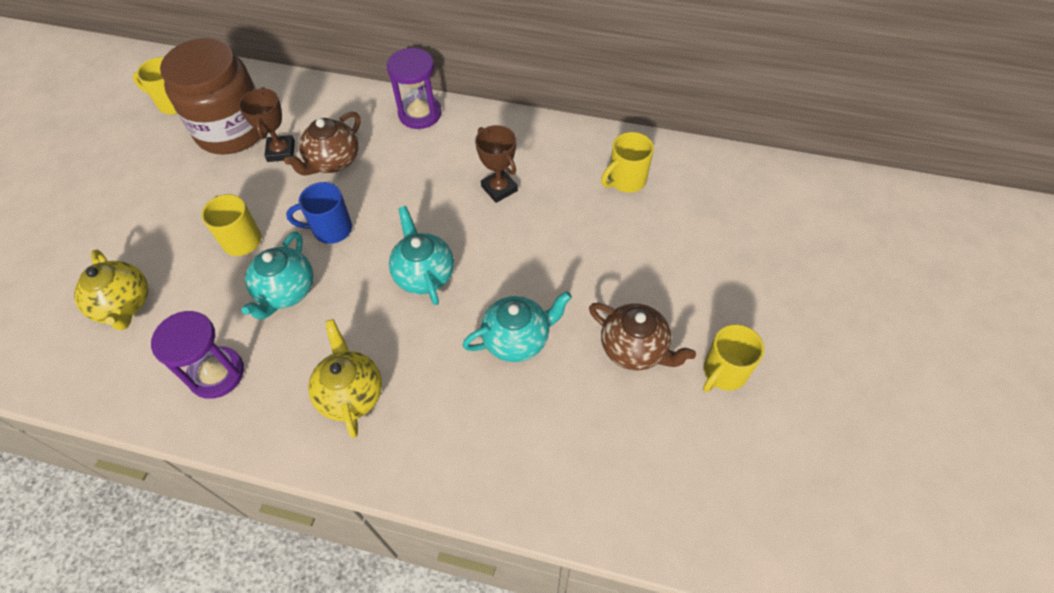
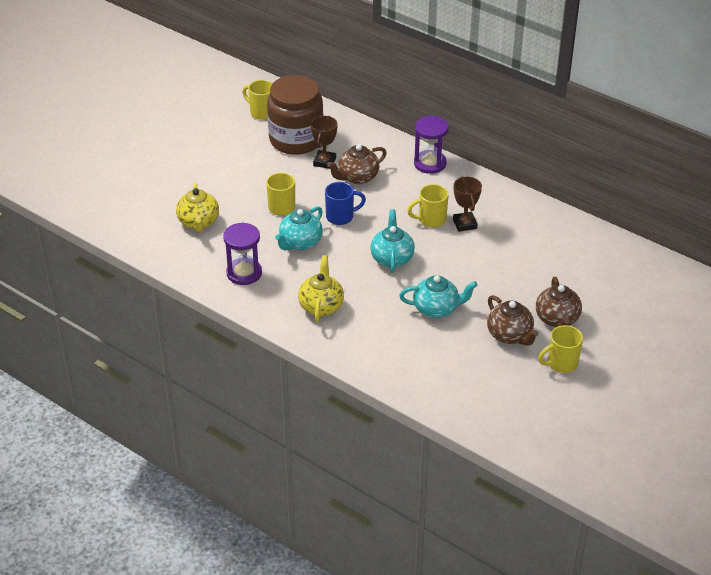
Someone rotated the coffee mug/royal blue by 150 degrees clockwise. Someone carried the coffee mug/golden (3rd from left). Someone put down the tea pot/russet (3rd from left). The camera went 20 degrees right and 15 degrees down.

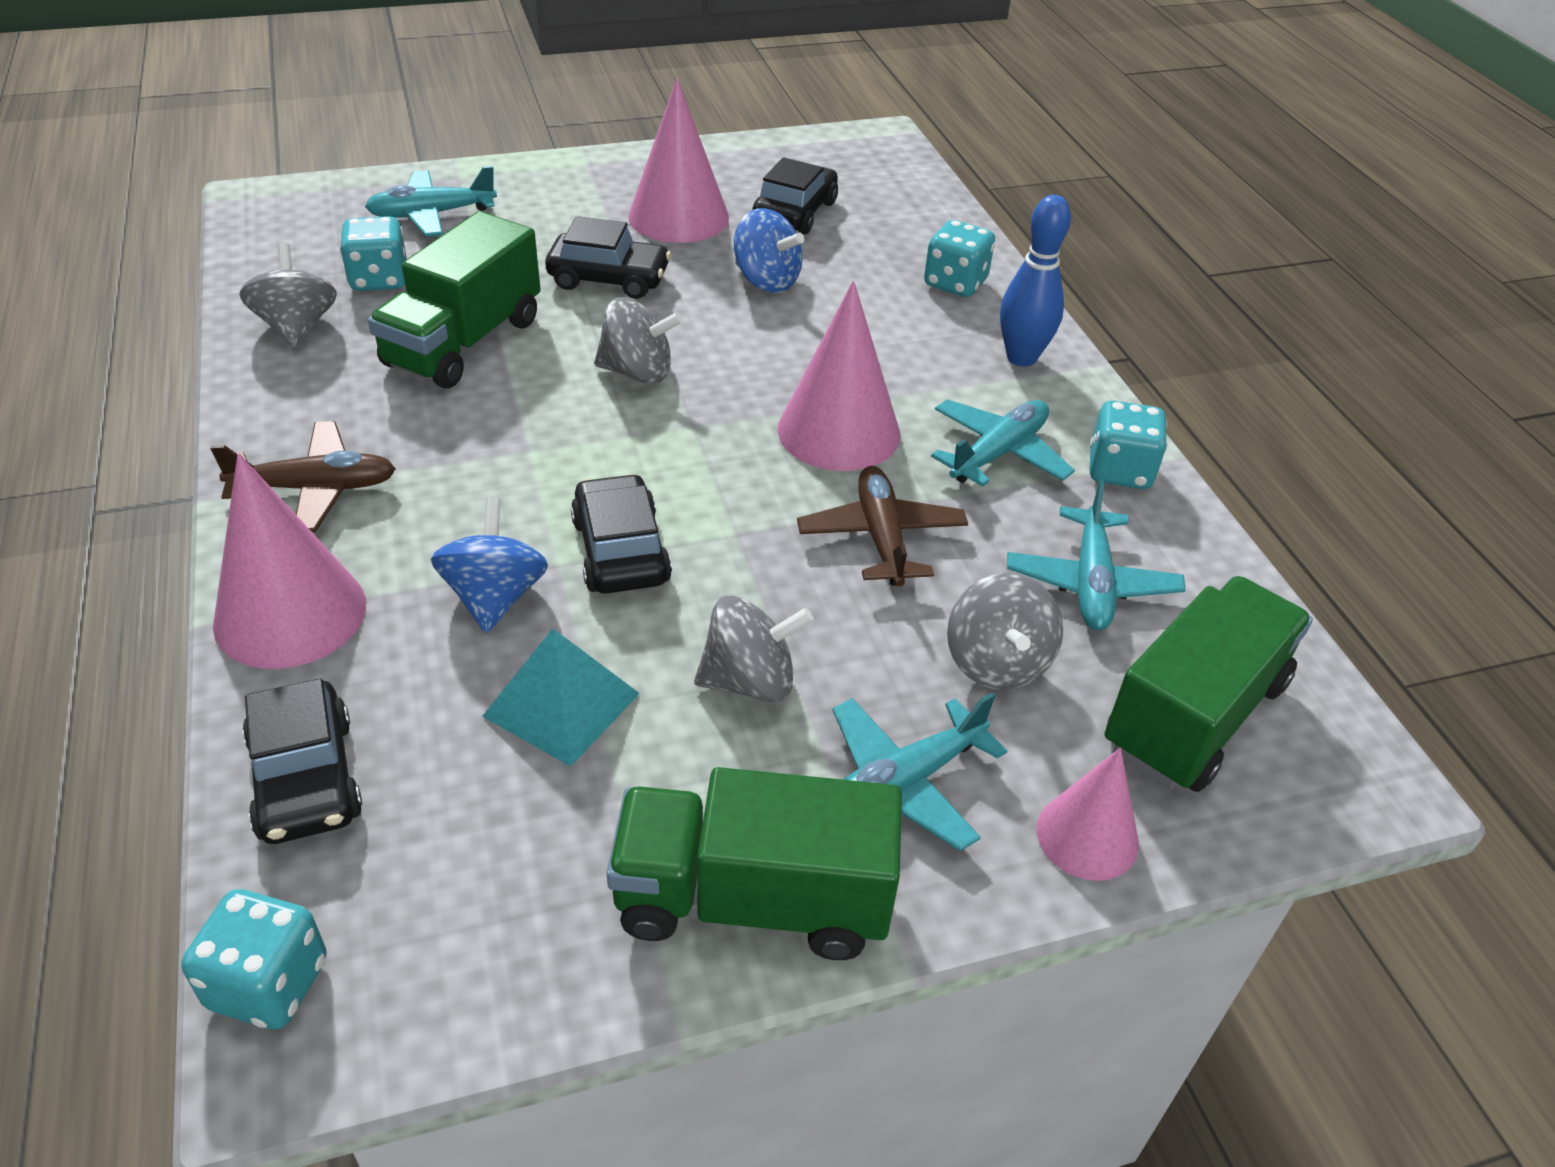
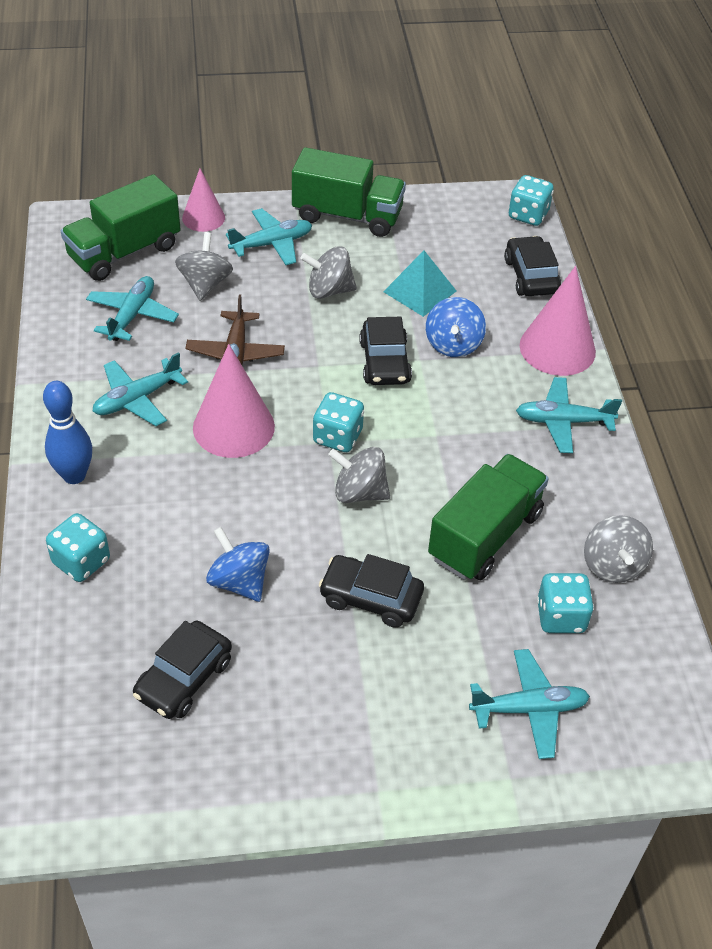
Someone carried the die/aqua (4th from left in the first image). Someone repainted the aeroplane/russet (1st from left), which became the aeroplane/aqua (5th from left). Someone took away the cone/rosy (2nd from left). The camera went 170 degrees left and 5 degrees up.

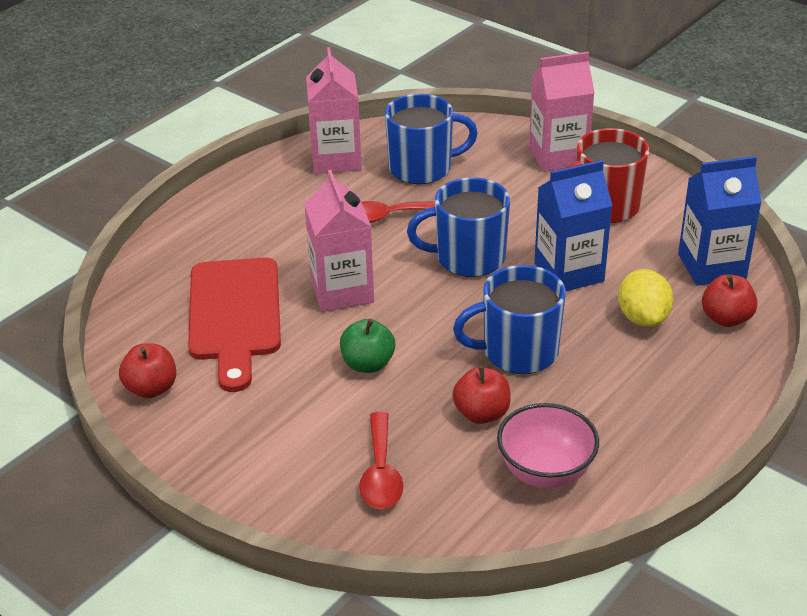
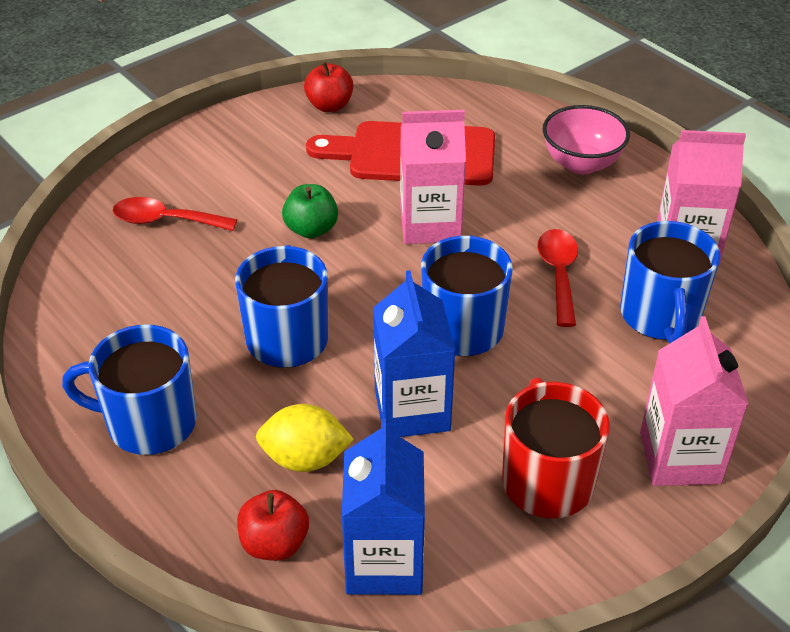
Someone put down the coffee mug/royal blue (1st from left). Someone carried the serving bowl/rosy. Someone took away the toy apple/crimson (2nd from left). The camera went 100 degrees right and 5 degrees up.

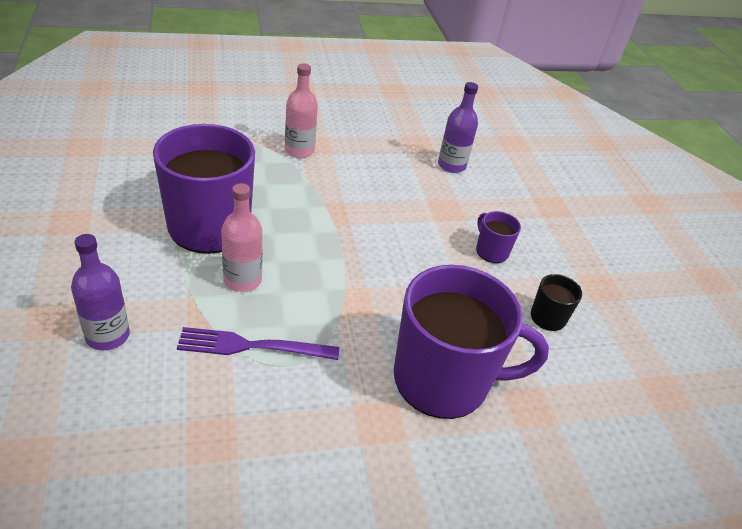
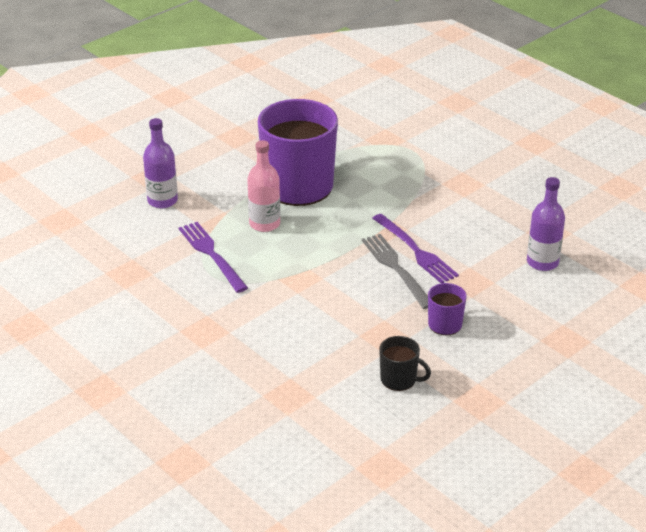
Someone put down the dinner fork/ash-grey. Someone put down the dinner fork/royal purple (2nd from left). Someone took away the drink bottle/rosy (2nd from left). Someone took away the coffee mug/royal purple (2nd from left). The camera went 65 degrees right and 5 degrees down.

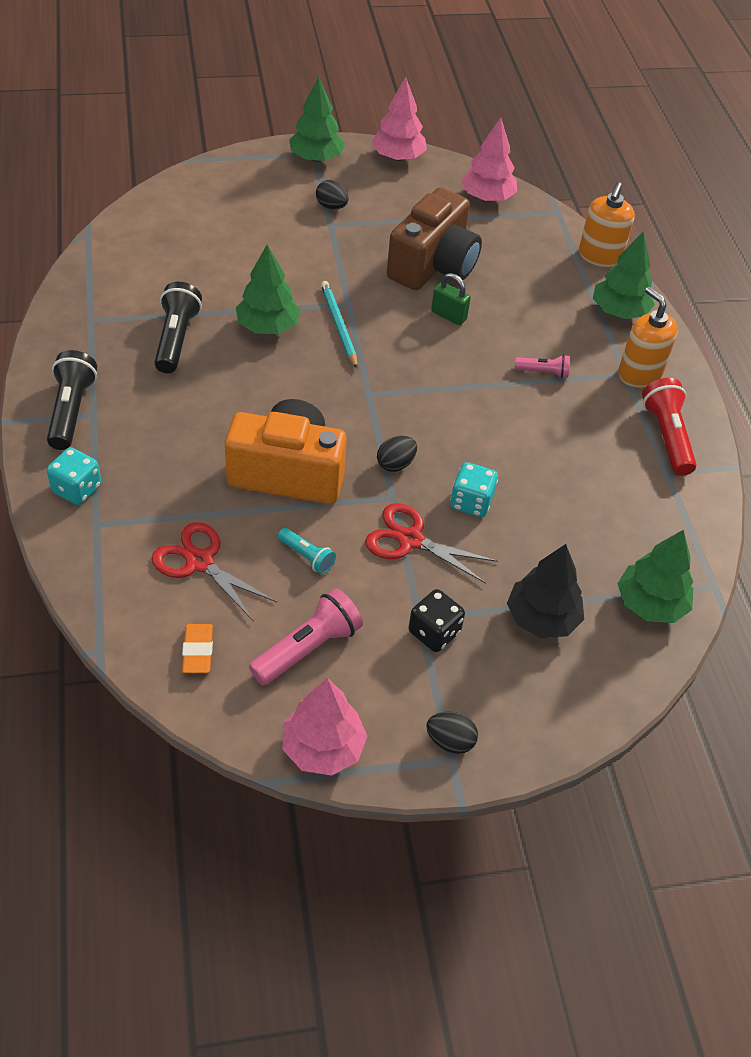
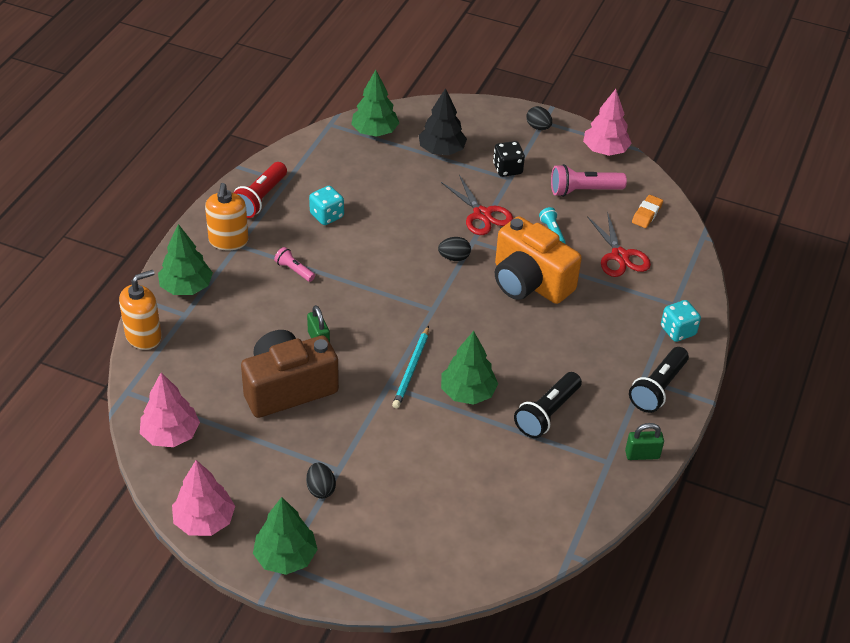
Someone carried the die/aqua (2nd from left in the first image). Someone put down the small lock/green (2nd from left). The camera went 145 degrees left and 5 degrees down.

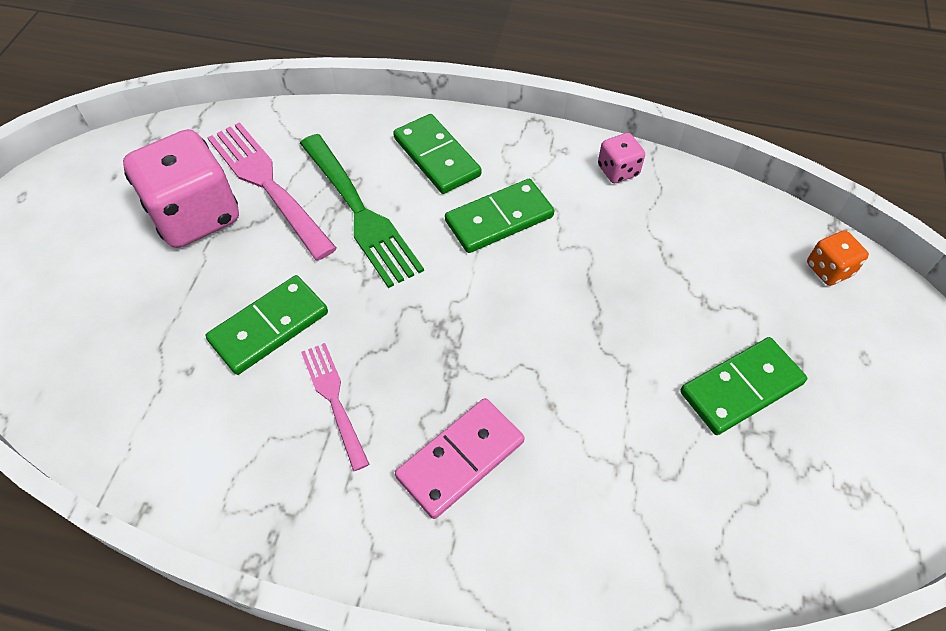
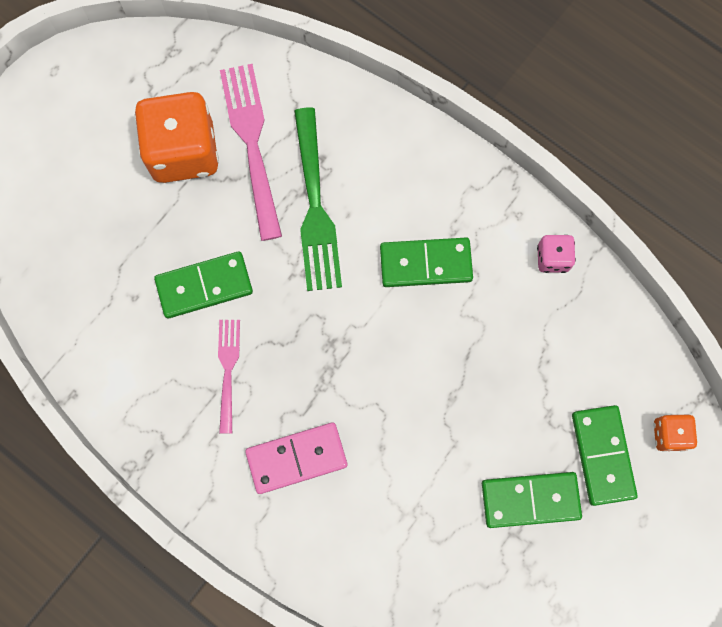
Someone repainted the die/rosy (1st from left), which became the die/orange (1st from left). Someone carried the domino piece/green (2nd from left in the first image). The camera went 25 degrees right and 20 degrees up.

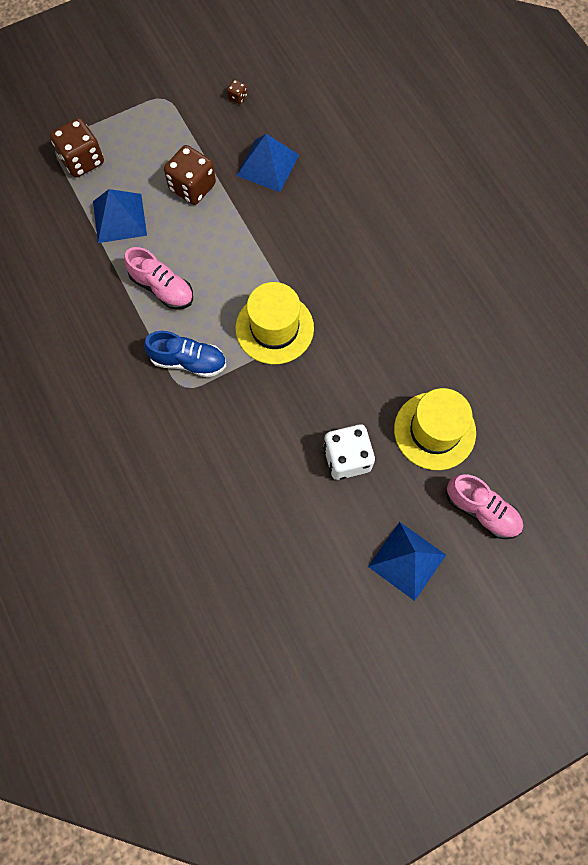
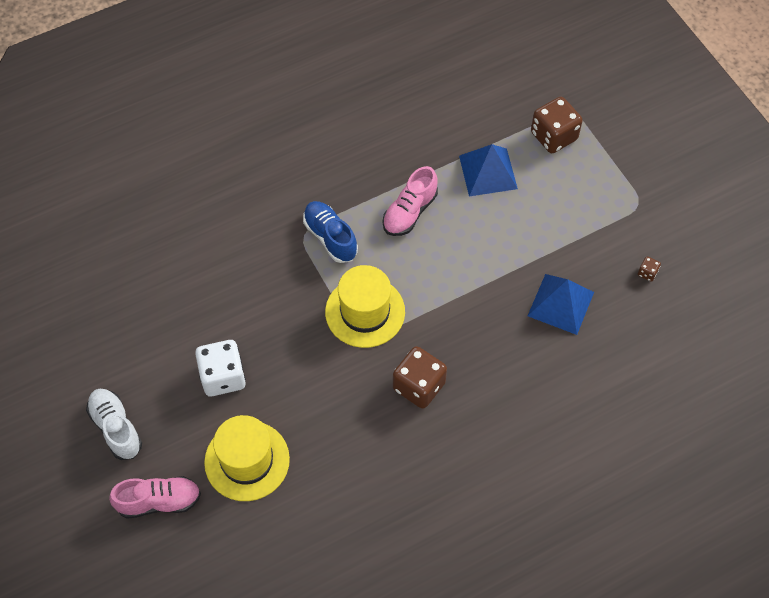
Someone swapped the pyramid/royal blue (3rd from left) for the shoe/white. Someone rotated the shoe/rosy (2nd from left in the first image) by 135 degrees counterclockwise. Someone rotated the shoe/royal blue by 135 degrees clockwise. Someone carried the die/russet (2nd from left in the first image). The camera went 90 degrees right and 10 degrees down.

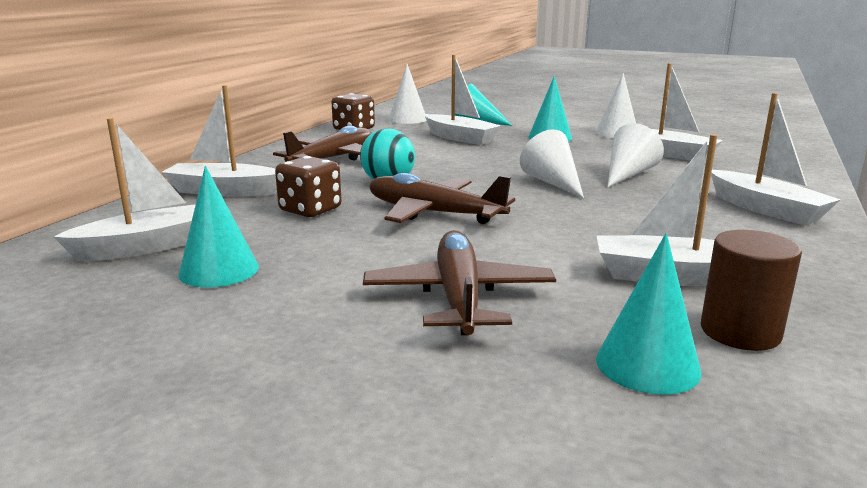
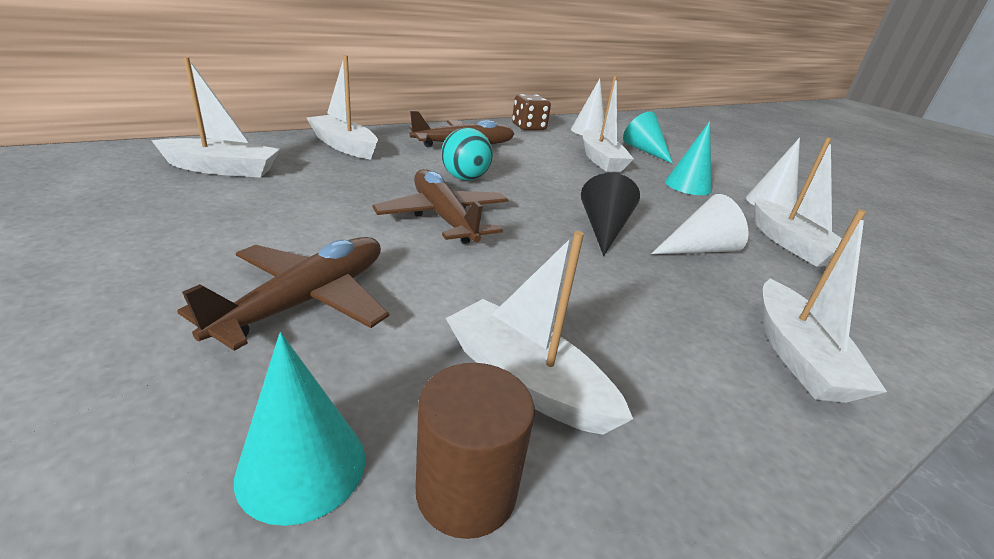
Someone repainted the cone/white (2nd from left), which became the cone/black. Someone took away the cone/aqua (1st from left). Someone took away the die/russet (1st from left). The camera went 30 degrees right and 10 degrees up.

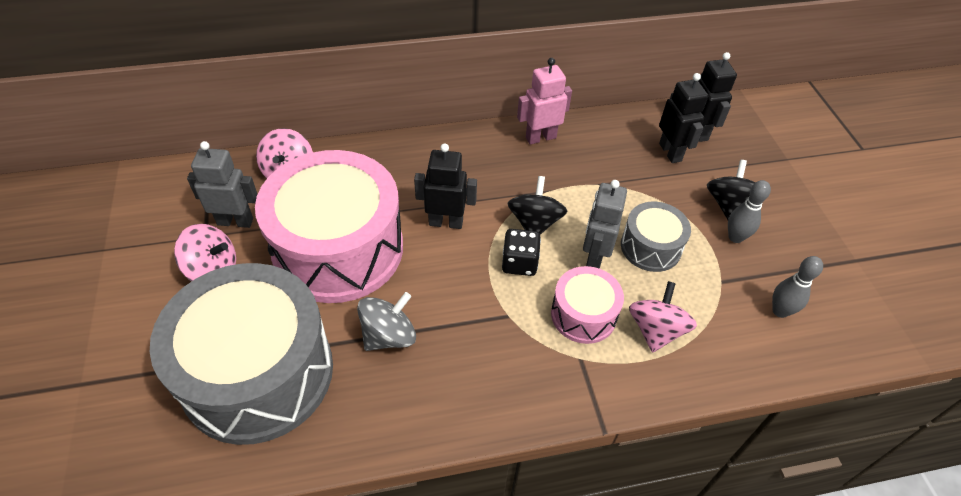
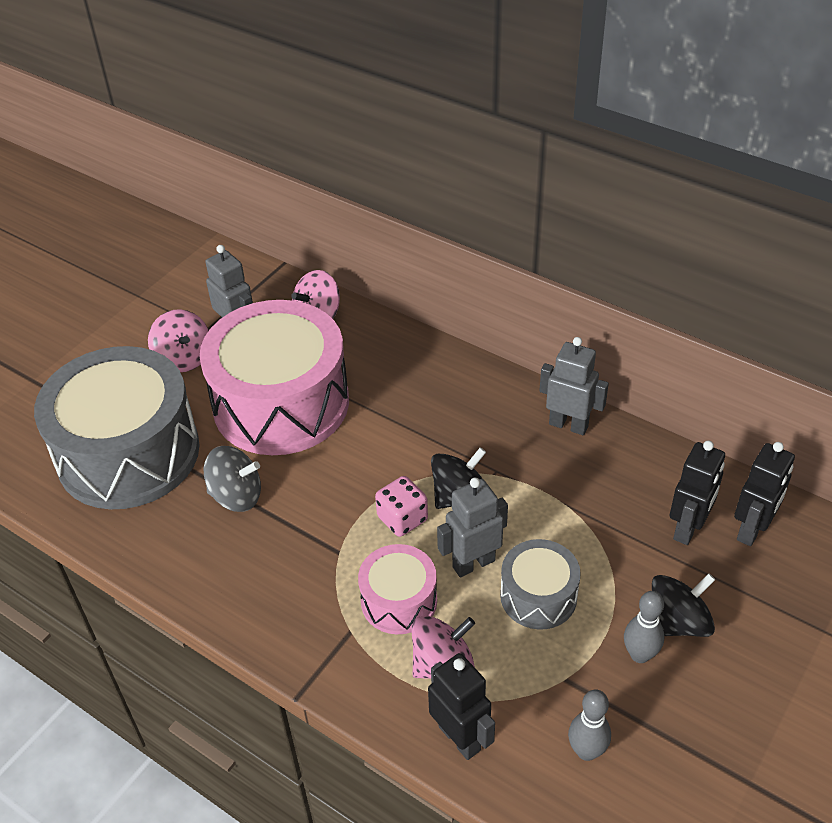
Someone repainted the die/black, which became the die/rosy. Someone carried the toy robot/black (1st from left). Someone repainted the toy robot/rosy, which became the toy robot/ash-grey (3rd from left). The camera went 50 degrees right and 5 degrees down.

